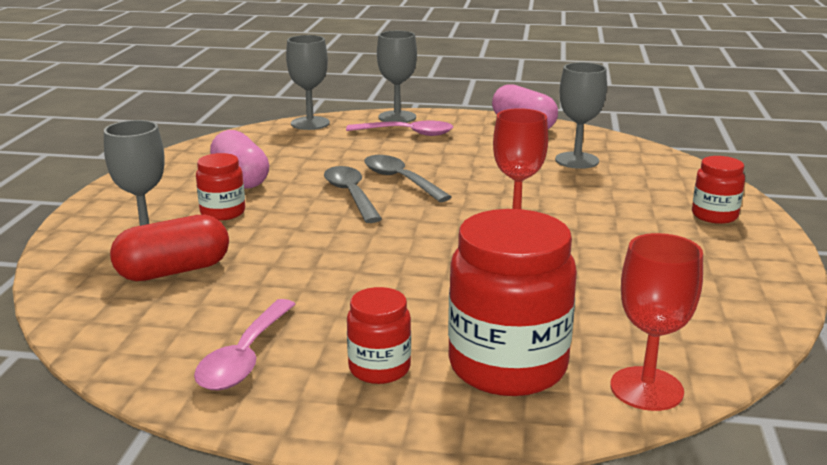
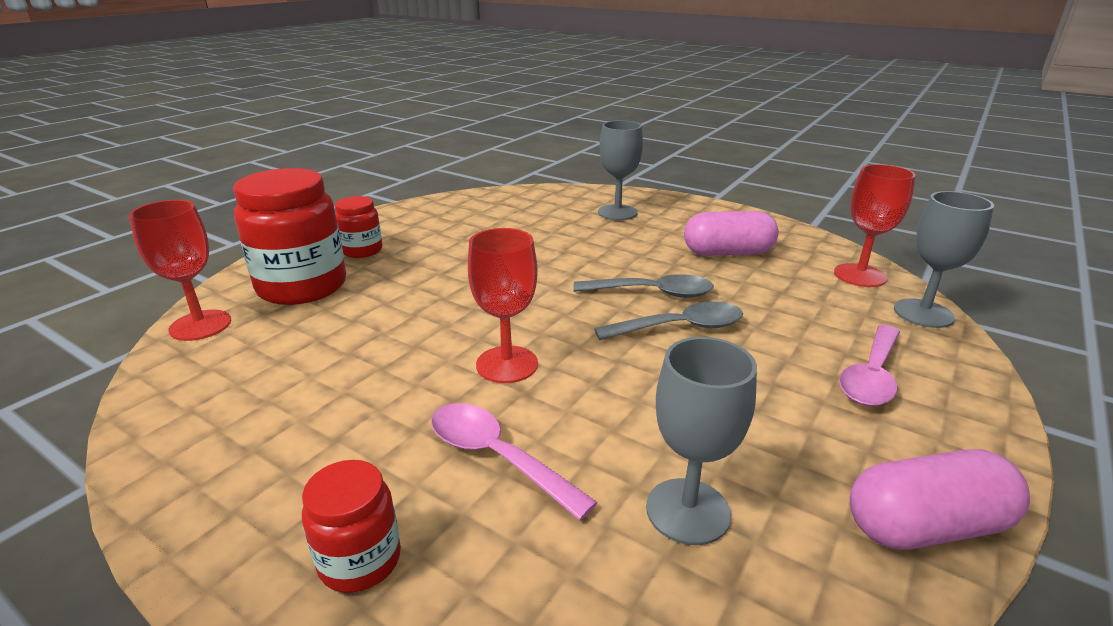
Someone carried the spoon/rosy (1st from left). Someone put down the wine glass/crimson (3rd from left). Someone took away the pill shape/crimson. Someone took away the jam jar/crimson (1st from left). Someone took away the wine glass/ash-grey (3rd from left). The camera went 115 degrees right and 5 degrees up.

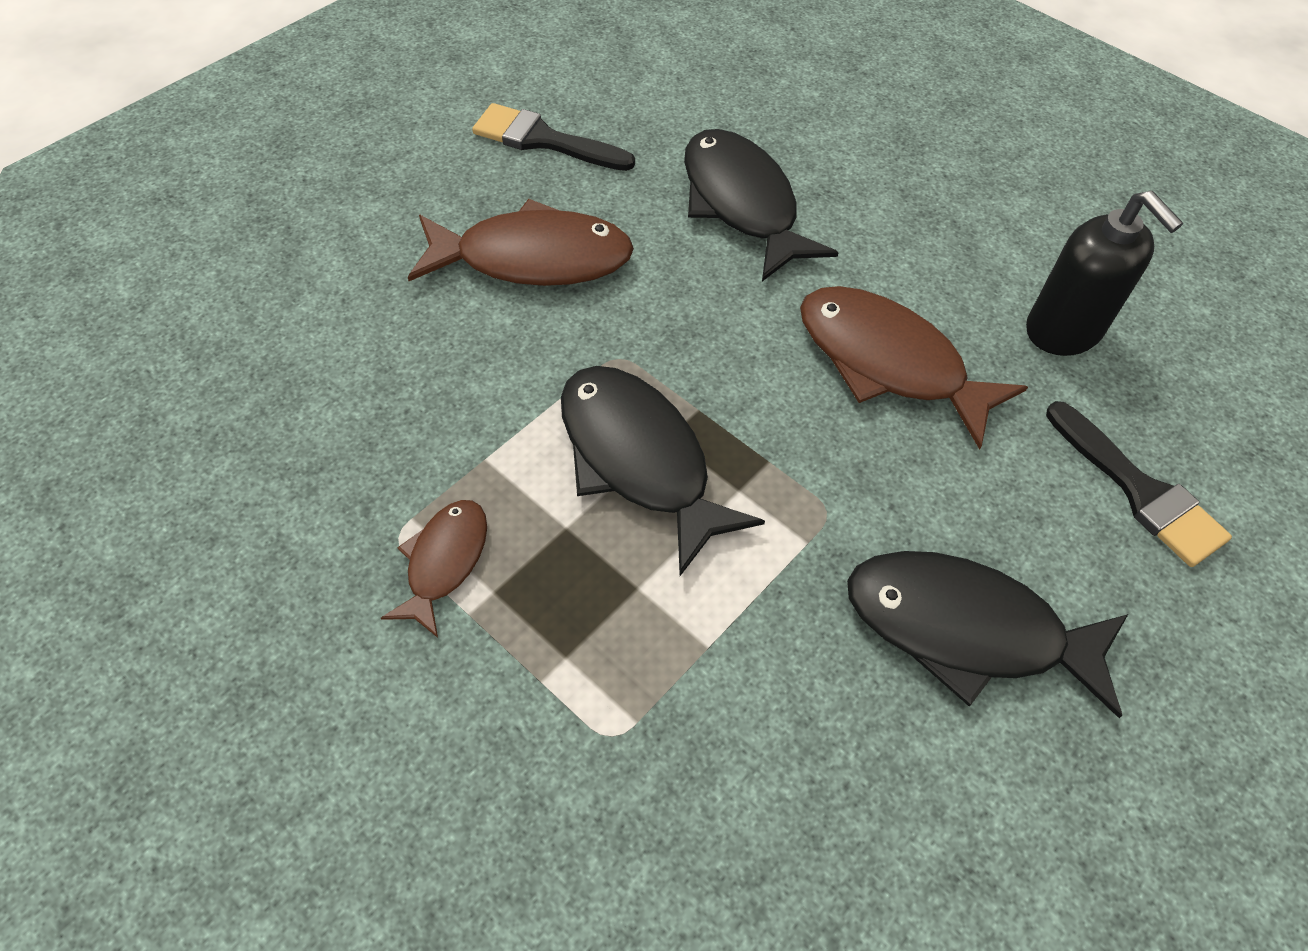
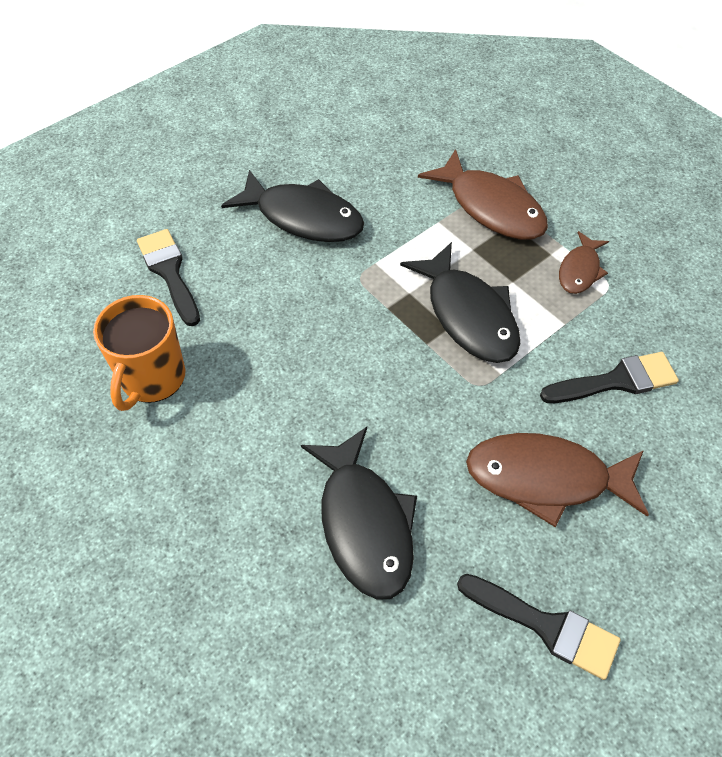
Someone swapped the soap dispenser/black for the coffee mug/orange. Someone carried the fish/russet (3rd from left in the first image). Someone put down the brush/black (3rd from left). The camera went 170 degrees left and 0 degrees up.

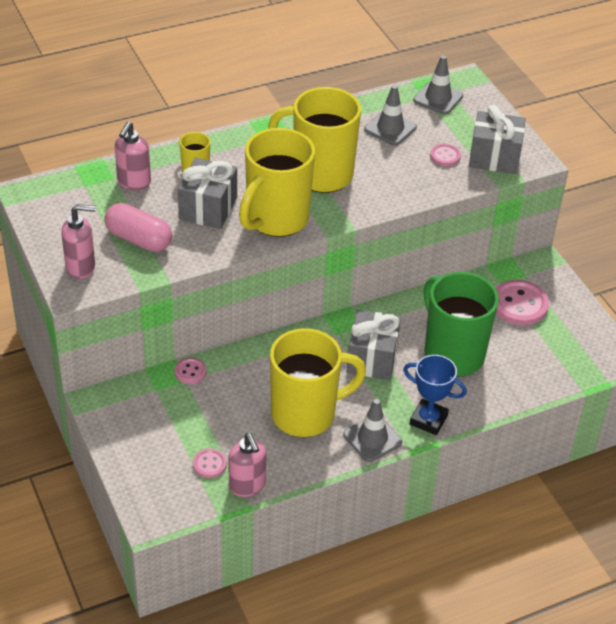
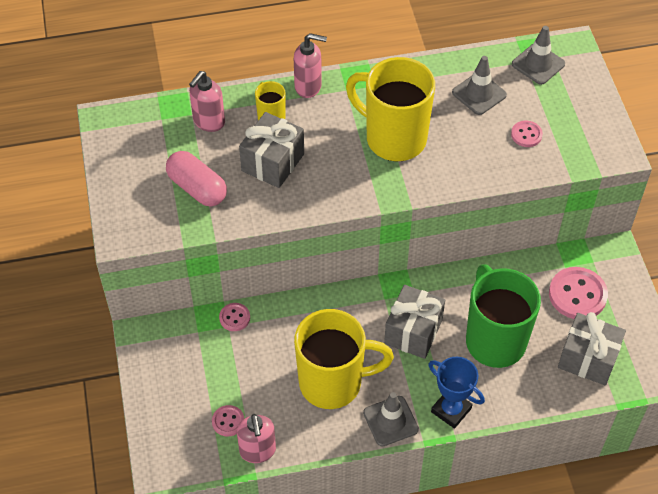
Someone carried the soap dispenser/rosy (1st from left in the first image). Someone carried the present/ash-grey (3rd from left). Someone took away the coffee mug/golden (2nd from left). The camera went 15 degrees right and 10 degrees up.

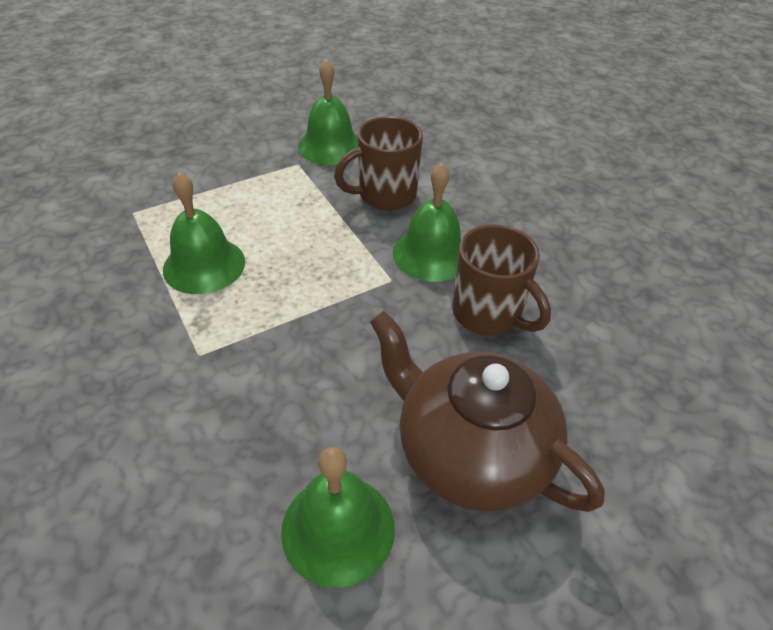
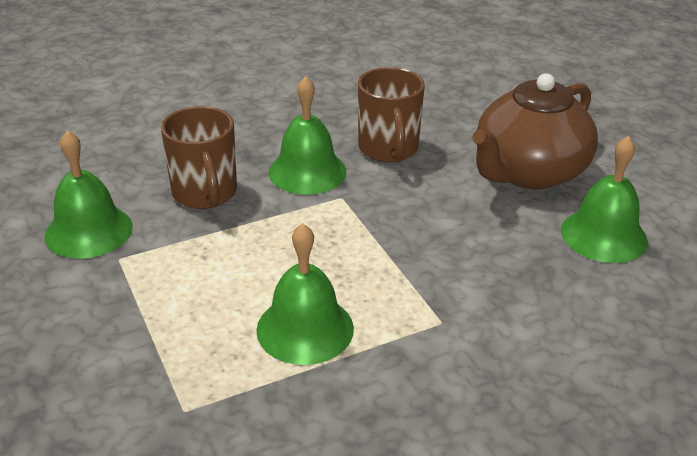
Someone rotated the coffee mug/russet (2nd from left) by 120 degrees clockwise. The camera went 85 degrees left and 10 degrees down.

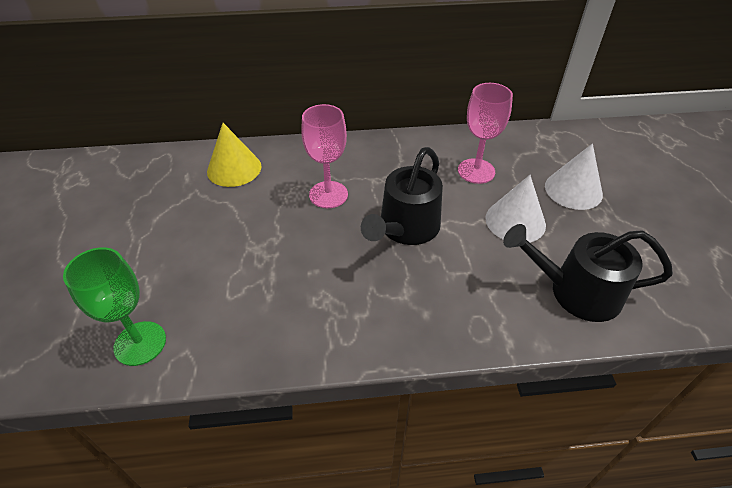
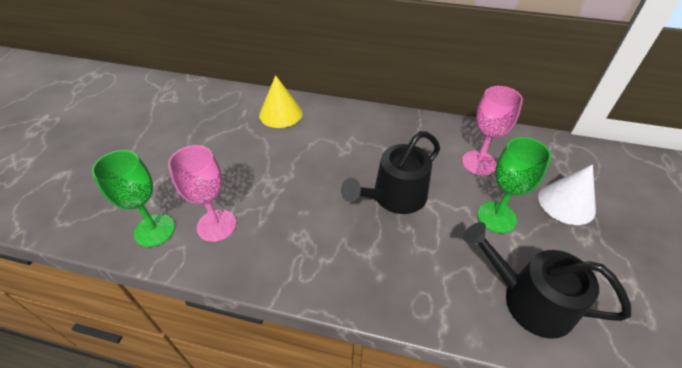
Someone carried the wine glass/rosy (1st from left). Someone swapped the cone/white (1st from left) for the wine glass/green (2nd from left). The camera went 20 degrees right and 0 degrees up.

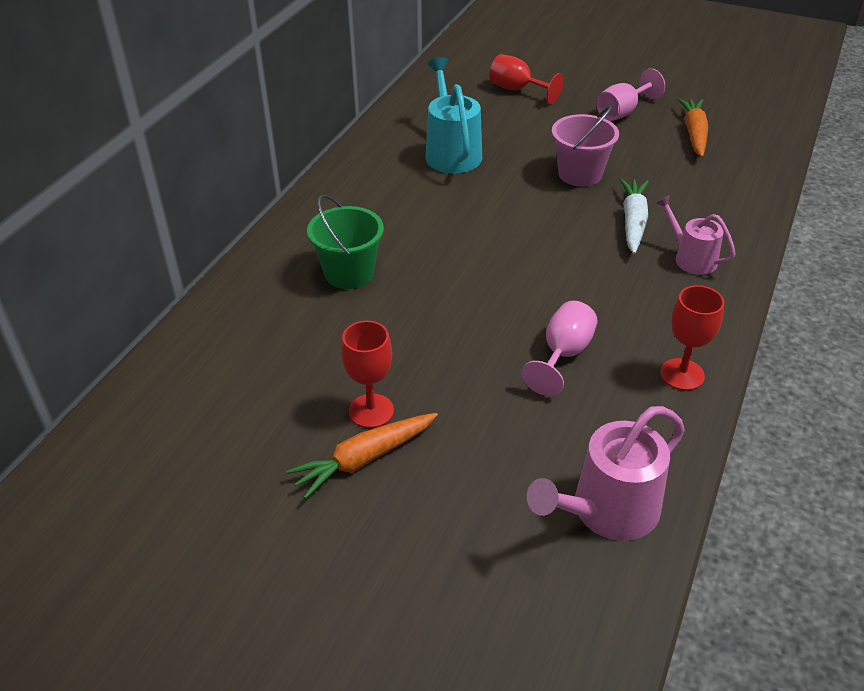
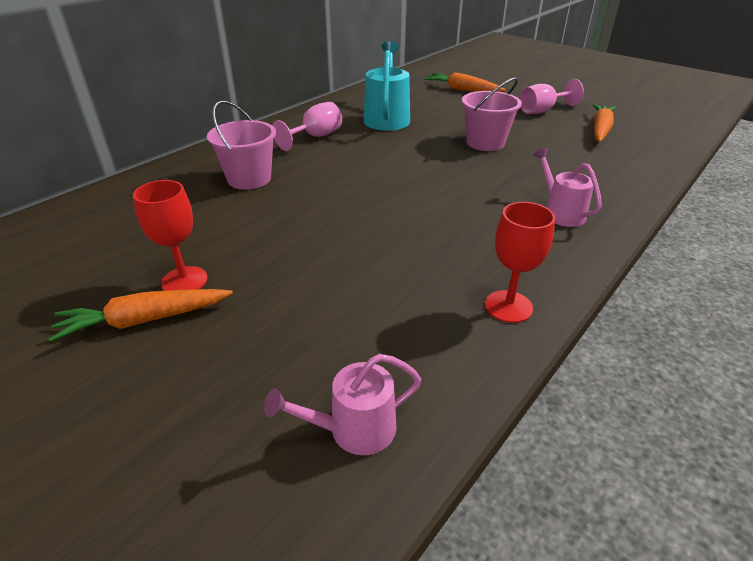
Someone repainted the bucket/green, which became the bucket/rosy (1st from left). Someone scaled the watering pot/rosy (1st from left) by 0.63. Someone carried the wine glass/rosy (1st from left). Someone swapped the wine glass/crimson (2nd from left) for the toy carrot/orange (2nd from left). Someone took away the toy carrot/white. The camera went 15 degrees right and 5 degrees down.

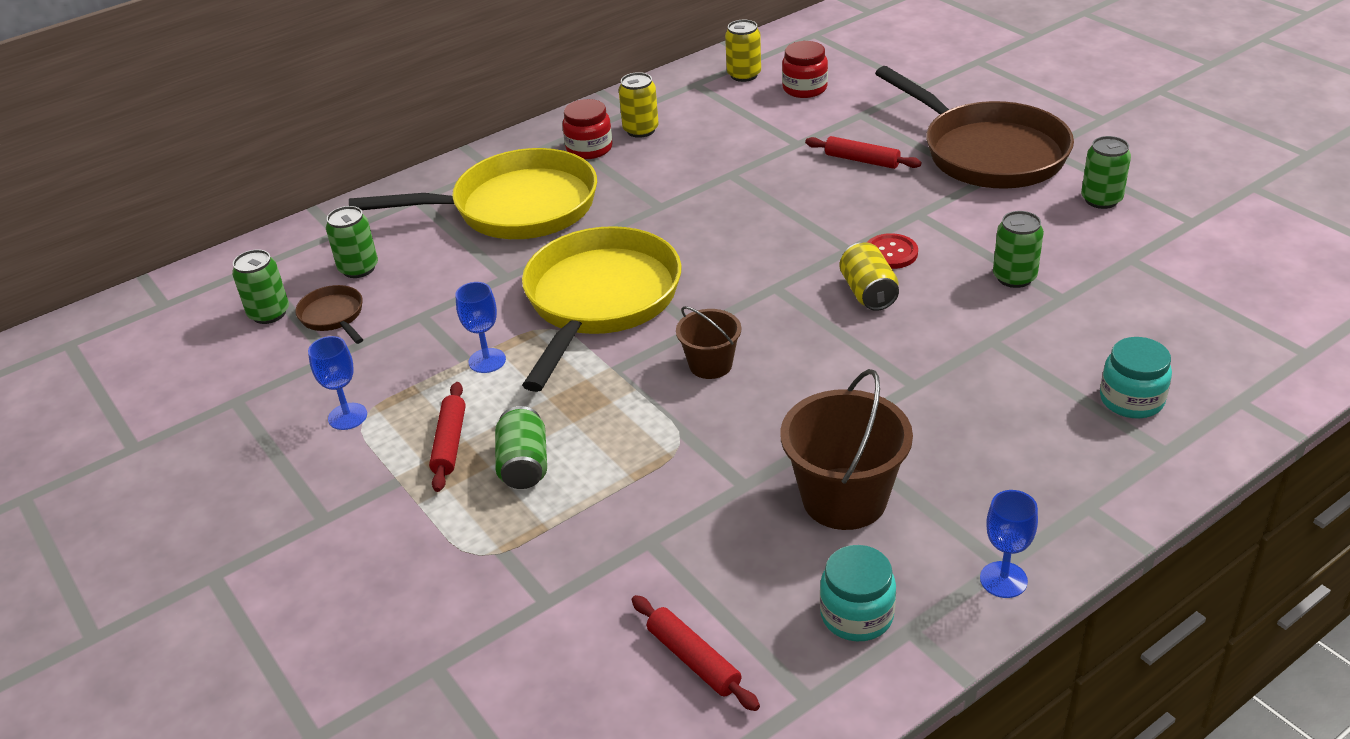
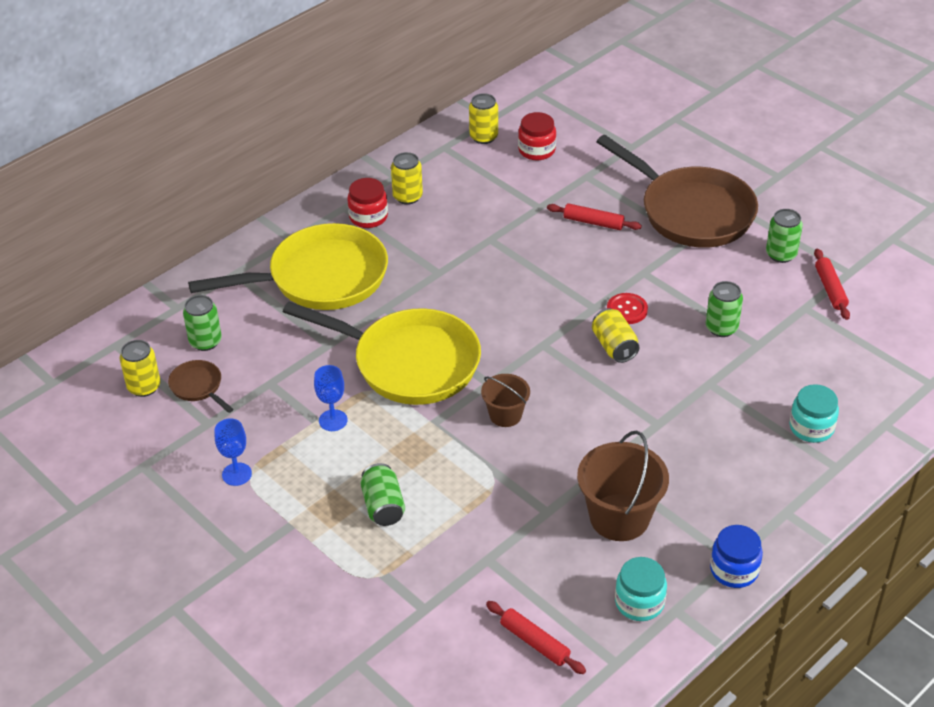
Someone repainted the can/green (1st from left), which became the can/golden (1st from left). Someone rotated the frying pan/golden (2nd from left) by 105 degrees clockwise. Someone swapped the wine glass/royal blue (3rd from left) for the jam jar/royal blue. Someone carried the dough roller/crimson (1st from left in the first image). The camera went 10 degrees left and 5 degrees up.

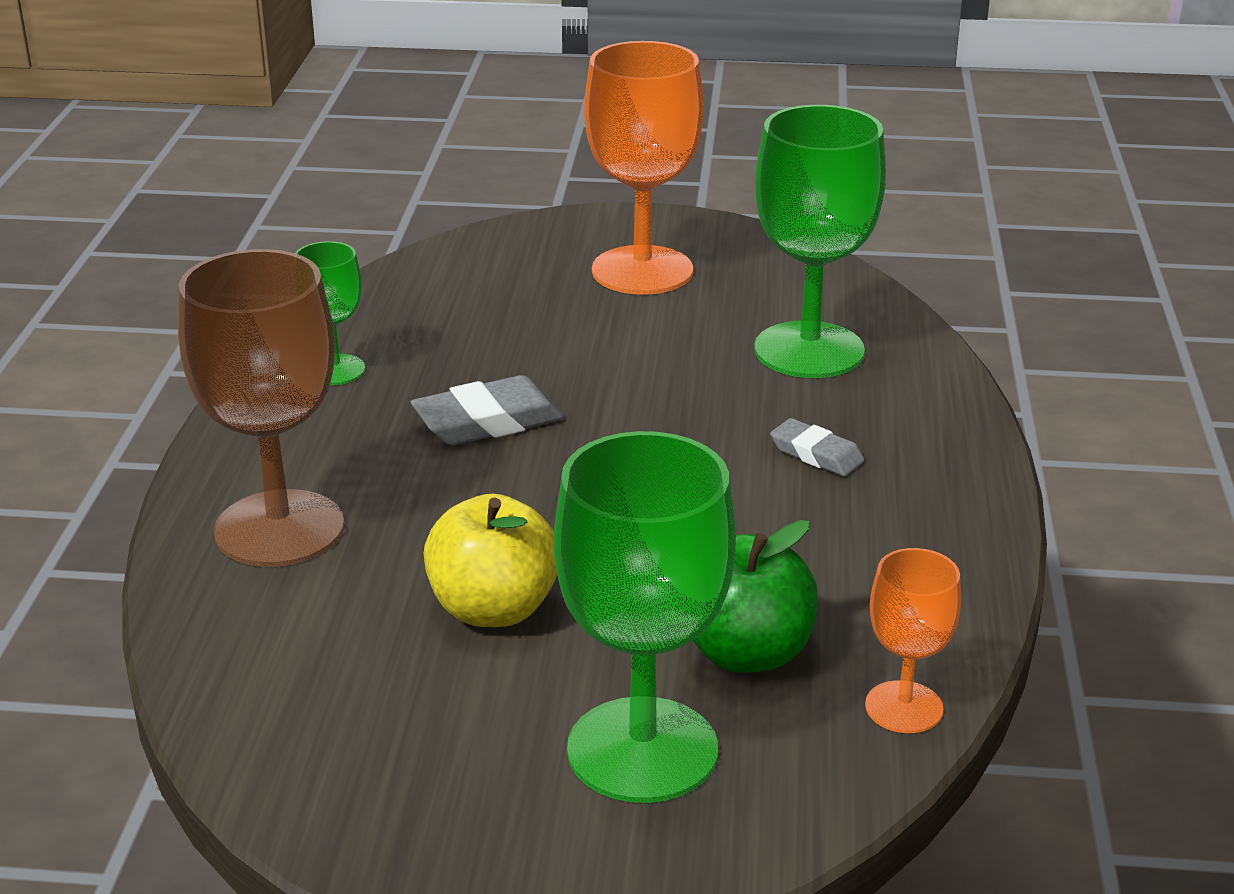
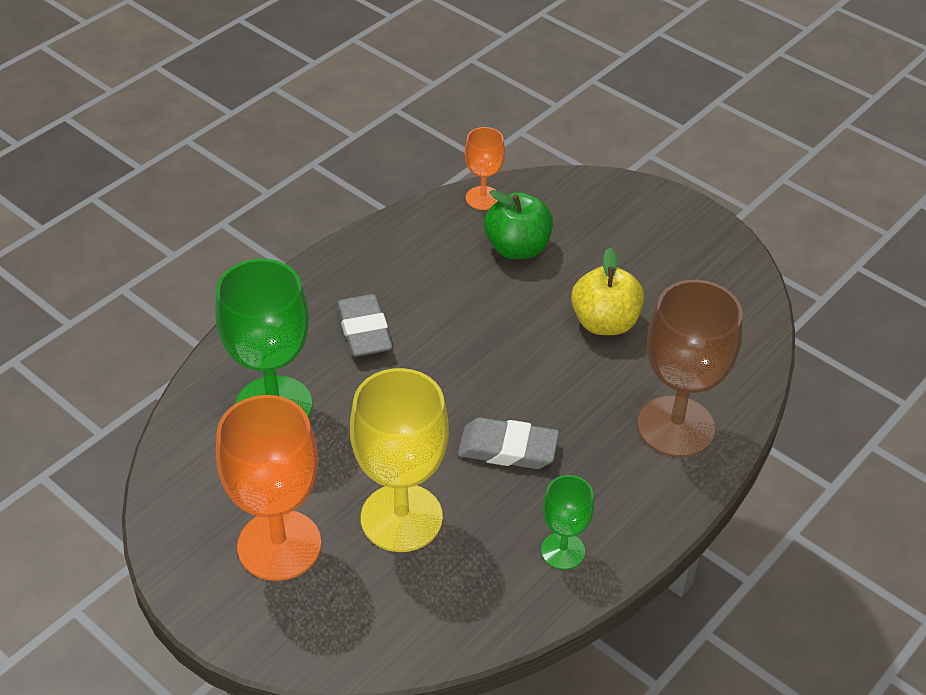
Someone scaled the pencil eraser/ash-grey (2nd from left in the first image) by 1.62. Someone put down the wine glass/golden. Someone took away the wine glass/green (2nd from left). The camera went 145 degrees left and 15 degrees up.

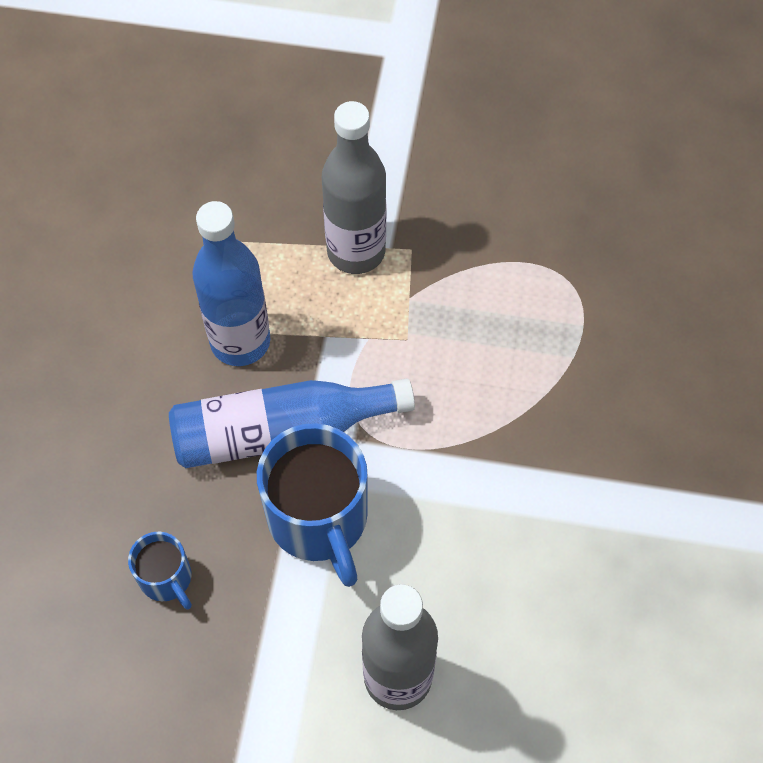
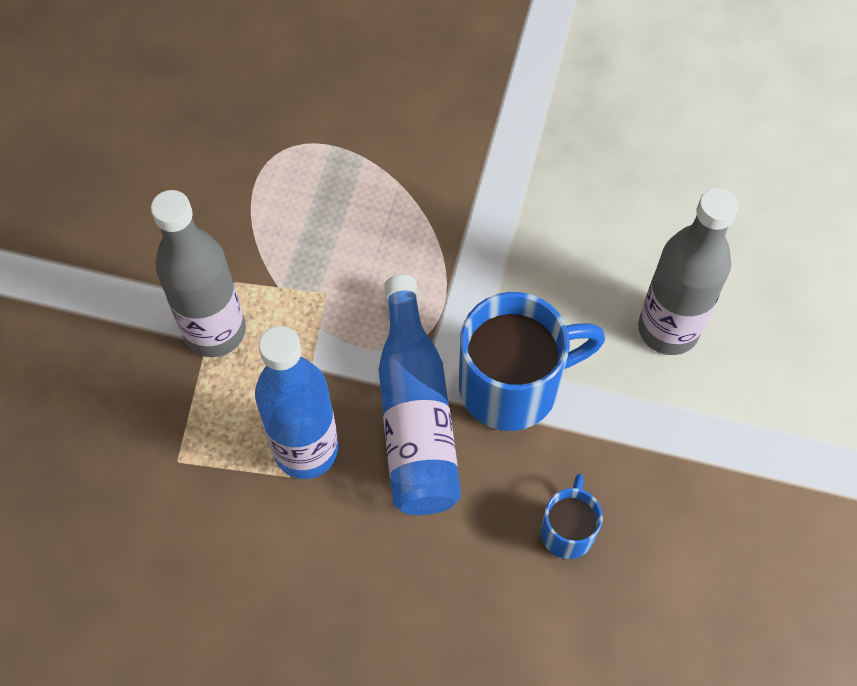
Someone rotated the coffee mug/royal blue (1st from left in the first image) by 45 degrees counterclockwise. The camera went 85 degrees left and 0 degrees up.

